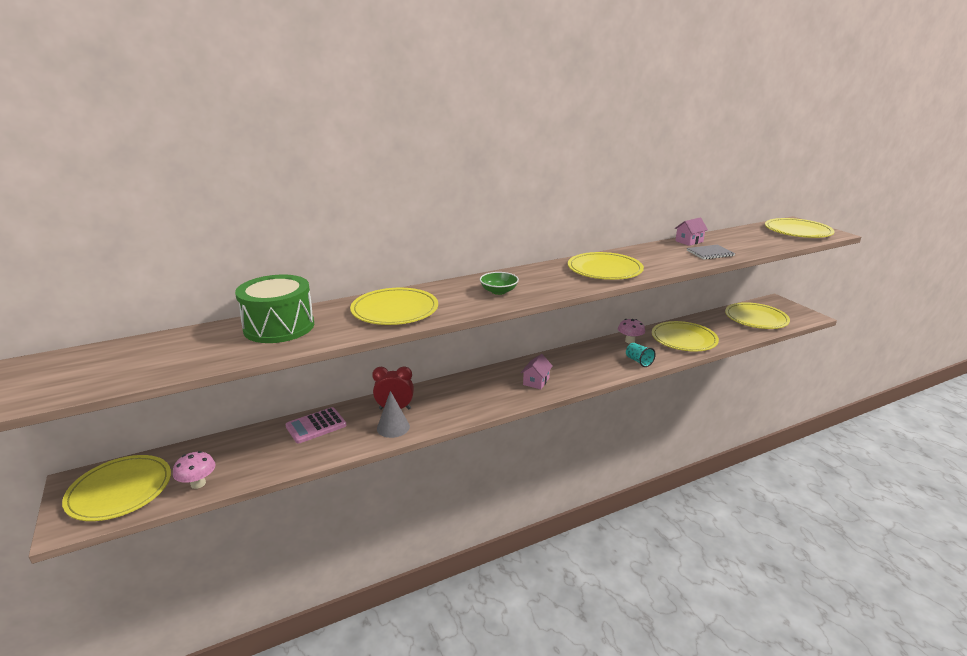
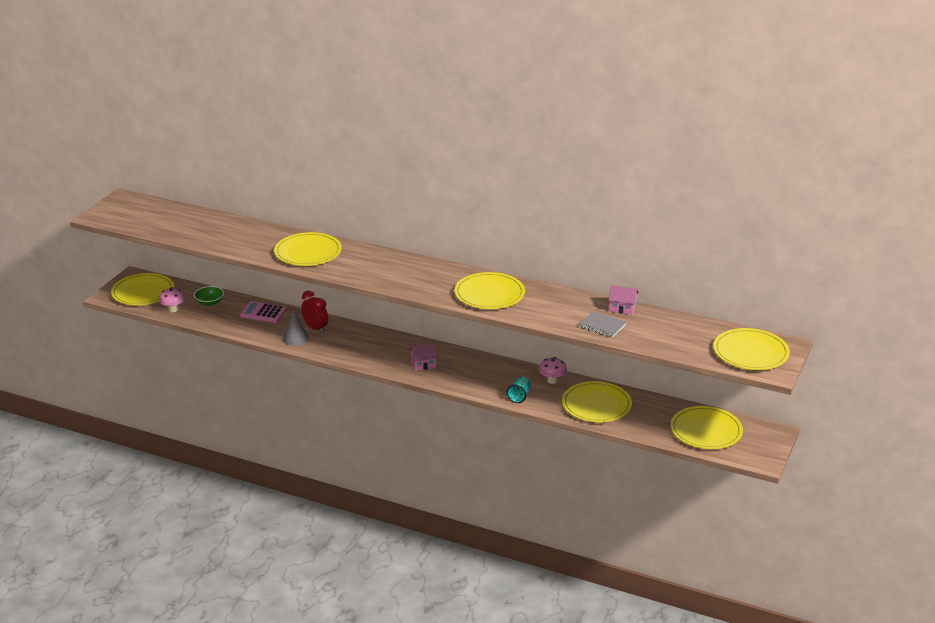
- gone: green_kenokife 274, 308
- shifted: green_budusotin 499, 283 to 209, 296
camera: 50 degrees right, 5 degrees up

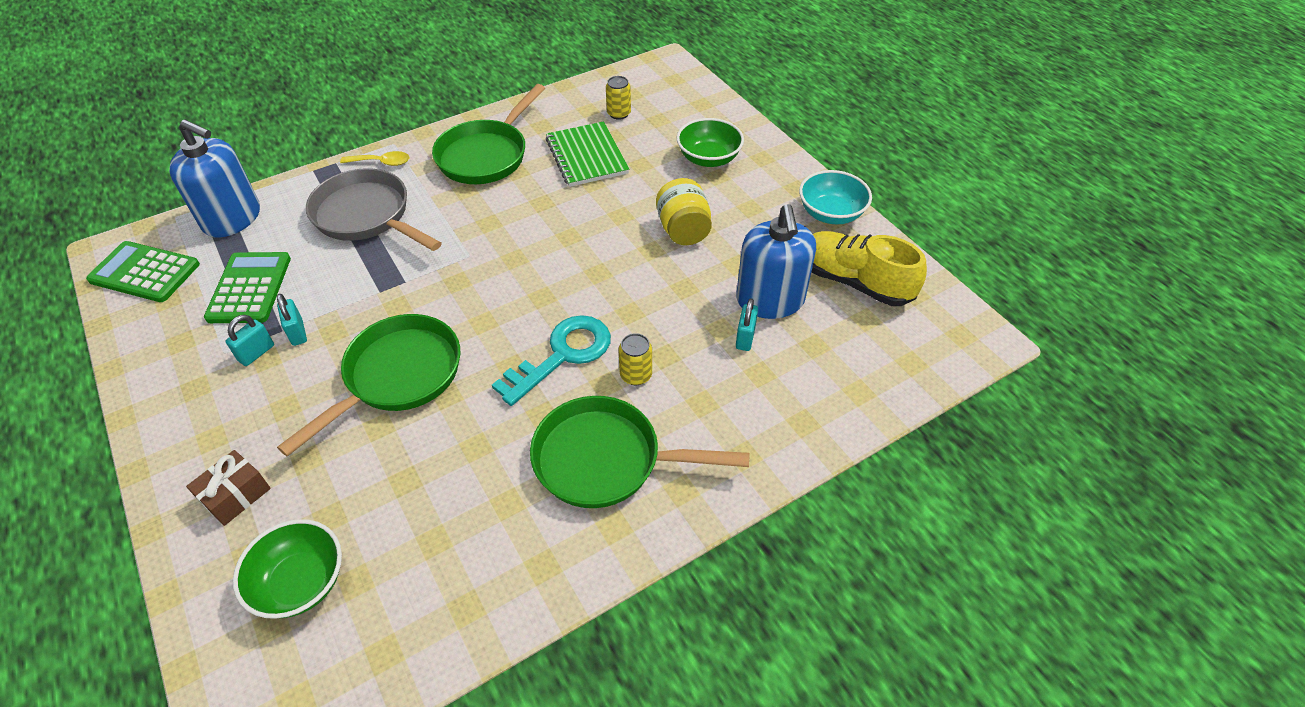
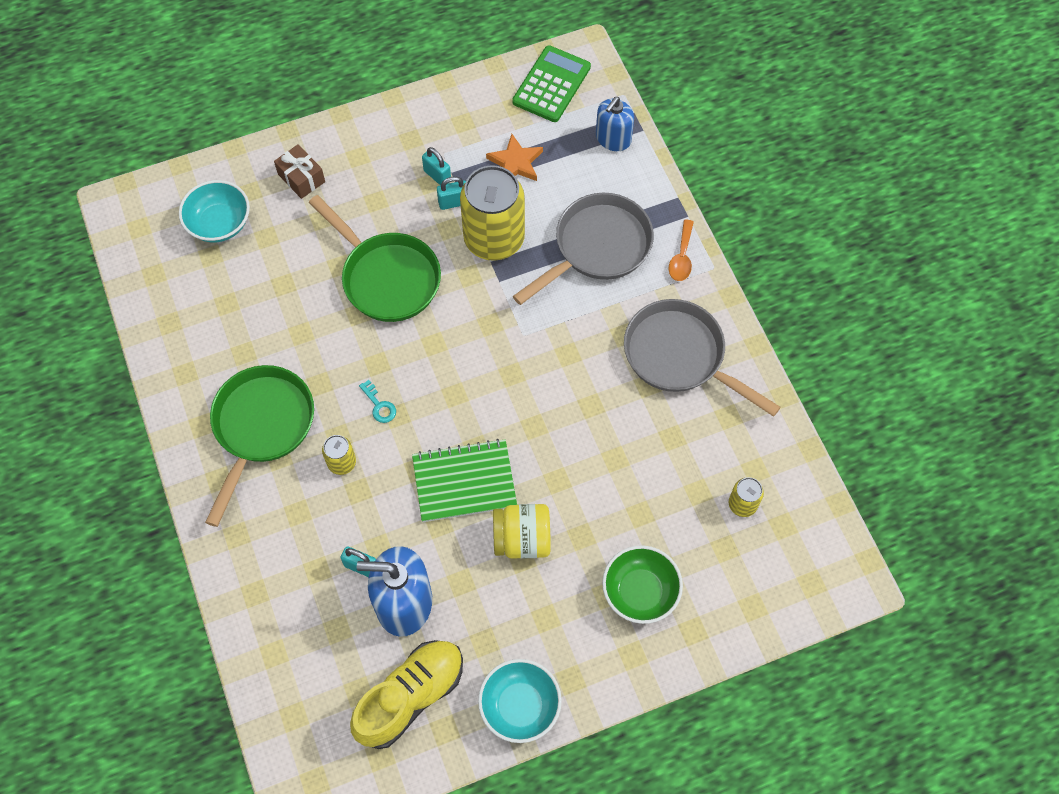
- scaled: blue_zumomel 214, 178 = 615, 124 x0.63
- swapped: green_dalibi 247, 287 to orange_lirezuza 514, 157
- repainted: green_budusotin 287, 569 to turquoise_budusotin 214, 211
- repainted: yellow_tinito 375, 158 to orange_tinito 681, 250
- repainted: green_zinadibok 488, 134 to grey_zinadibok 702, 358
- scaled: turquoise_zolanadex 551, 360 = 377, 401 x0.43
- shifted: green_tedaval 587, 154 to 464, 480
- new: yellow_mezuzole 492, 213
camera: 100 degrees right, 15 degrees up

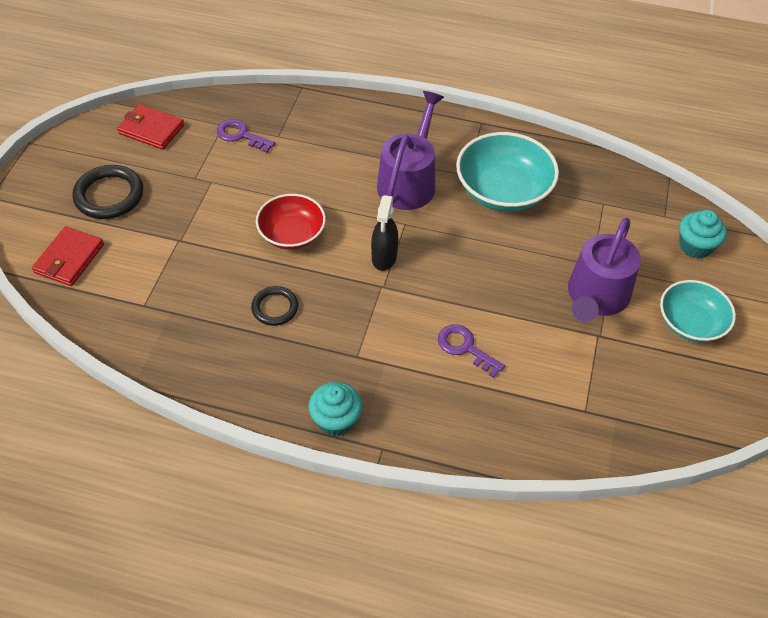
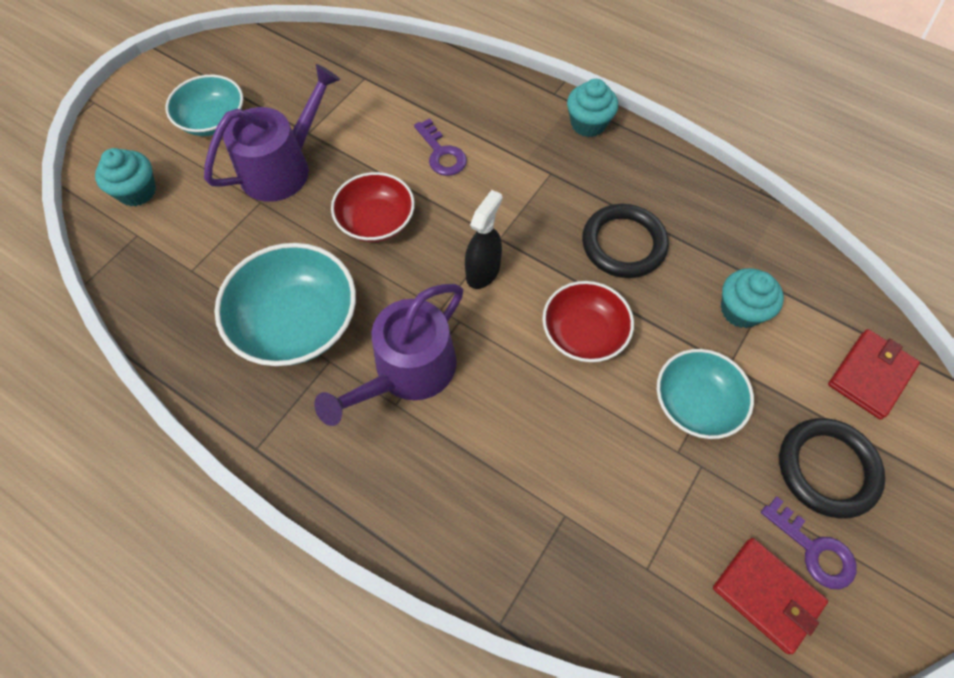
- shifted: purple_zolanadex 246, 136 to 809, 543
- scaled: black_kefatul 274, 306 = 625, 241 x1.61
- new: red_budusotin 373, 207
- new: turquoise_budusotin 705, 394
- new: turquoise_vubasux 752, 298
camera: 160 degrees left, 10 degrees up

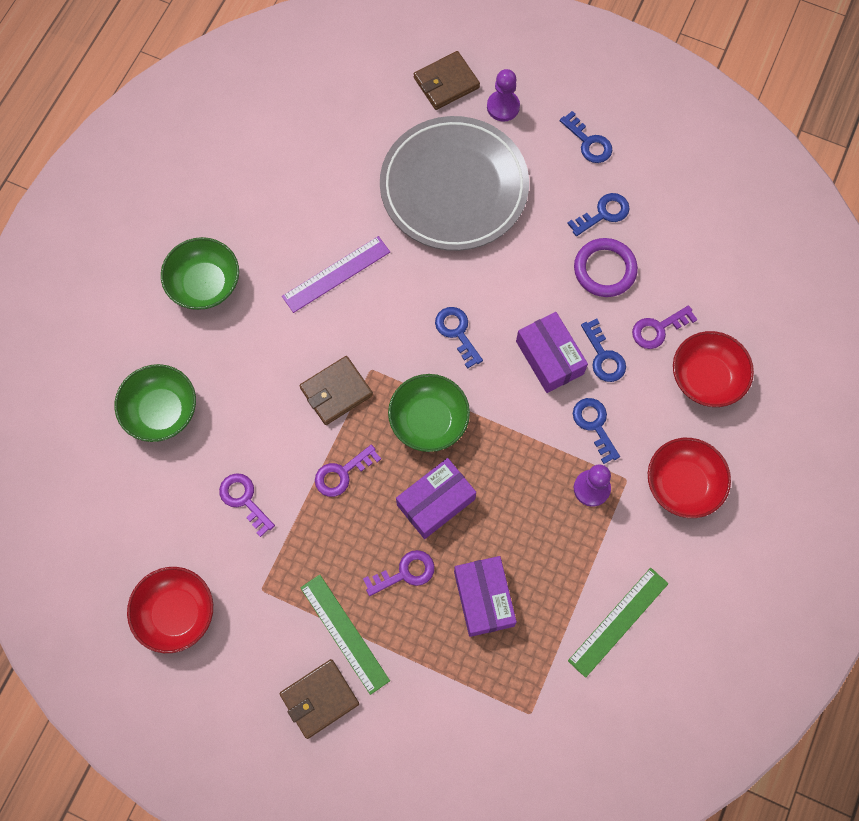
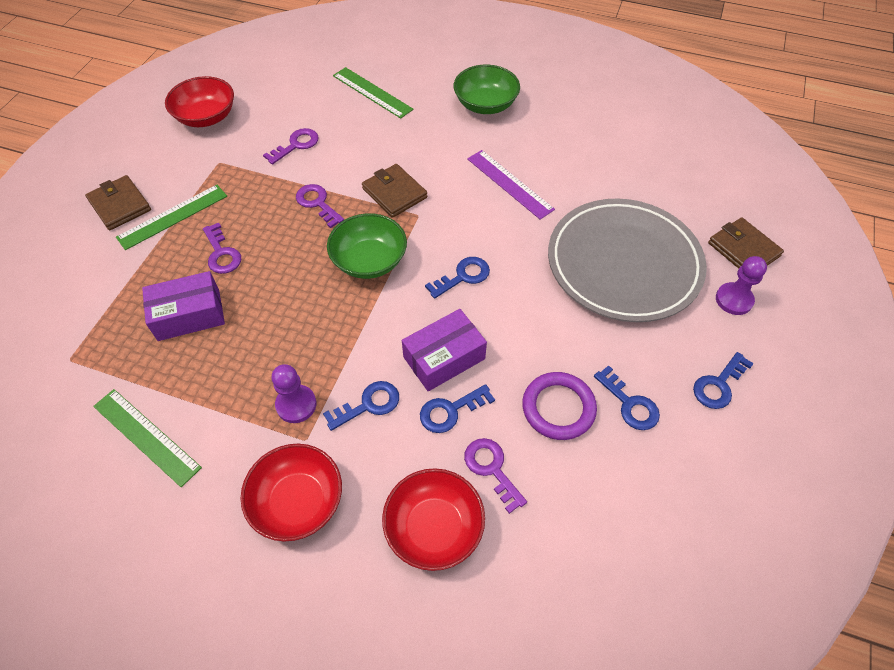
- swapped: green_budusotin 155, 403 to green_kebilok 373, 93
- gone: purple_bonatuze 436, 498
camera: 85 degrees right, 15 degrees down

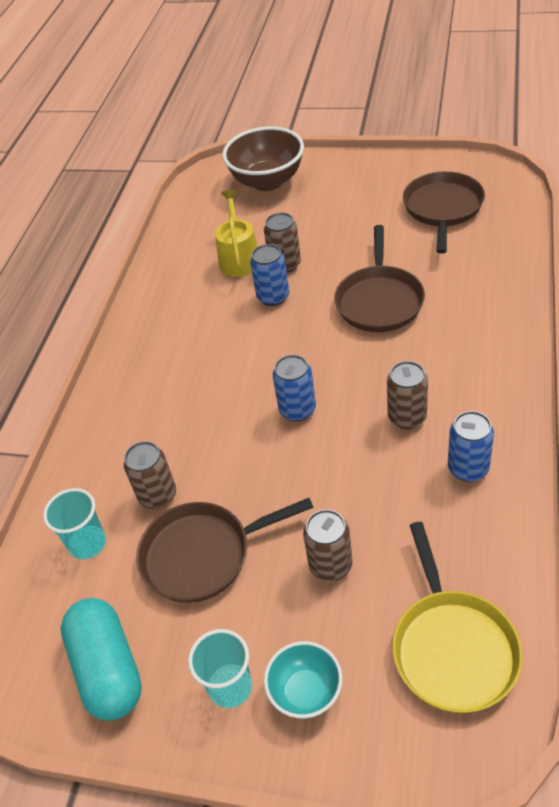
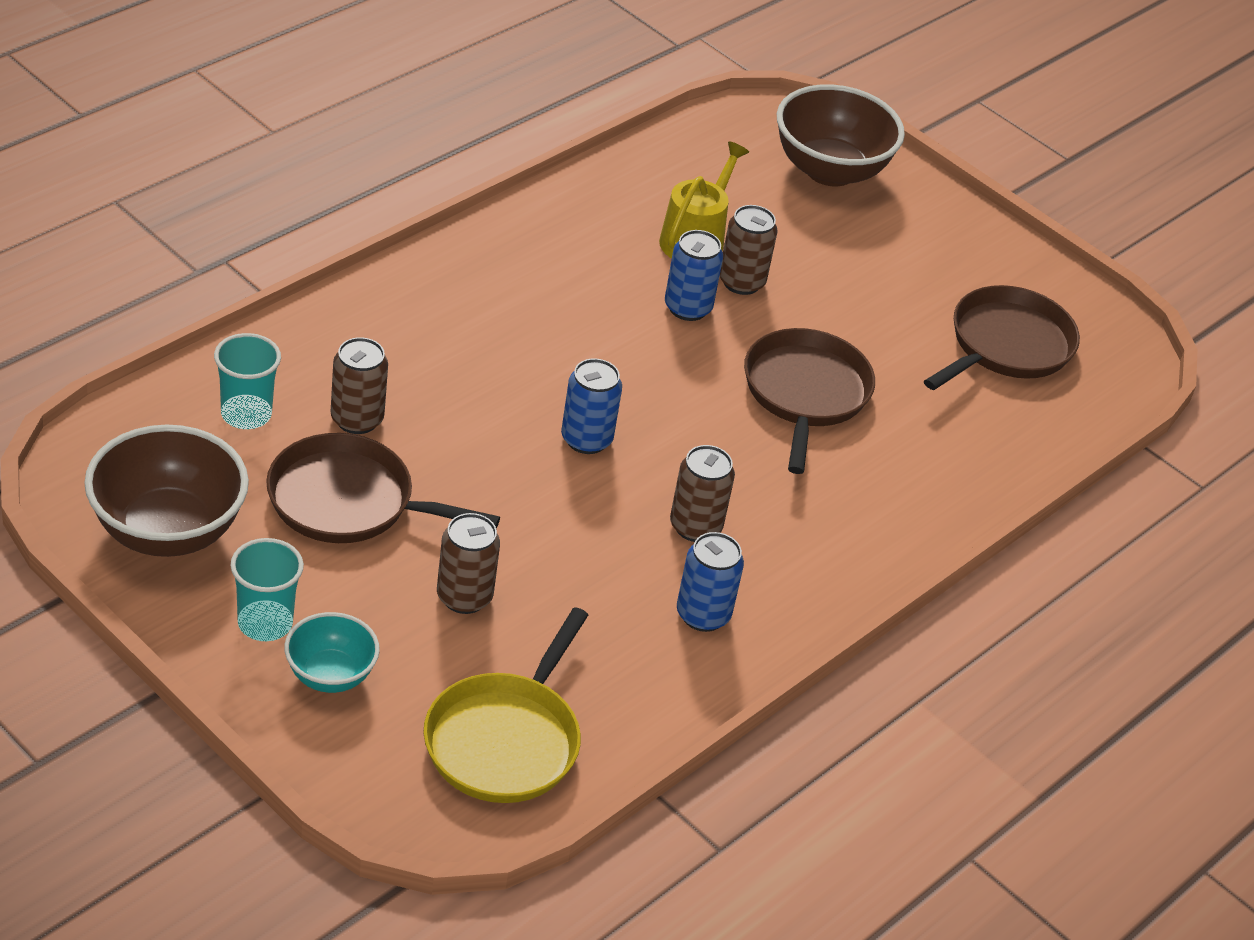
- swapped: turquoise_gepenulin 101, 659 to brown_budusotin 166, 491
- rotated: brown_zinadibok 379, 278 = 809, 401 150 degrees clockwise
camera: 20 degrees right, 5 degrees down

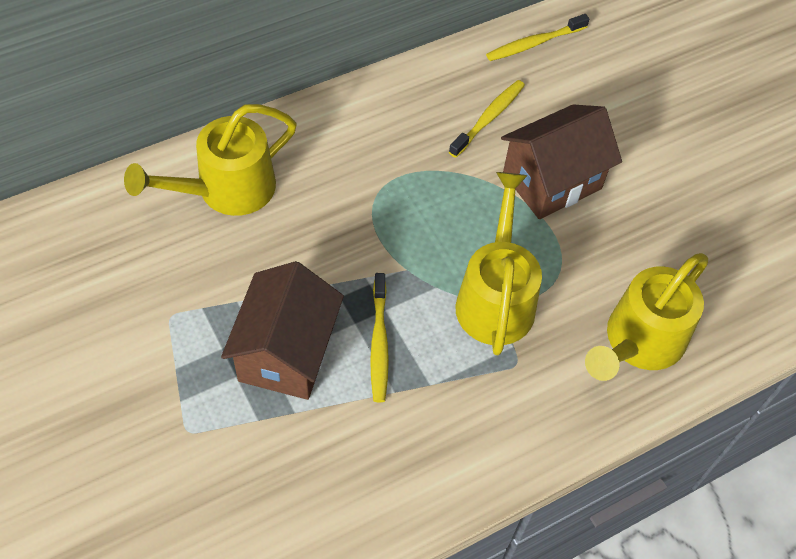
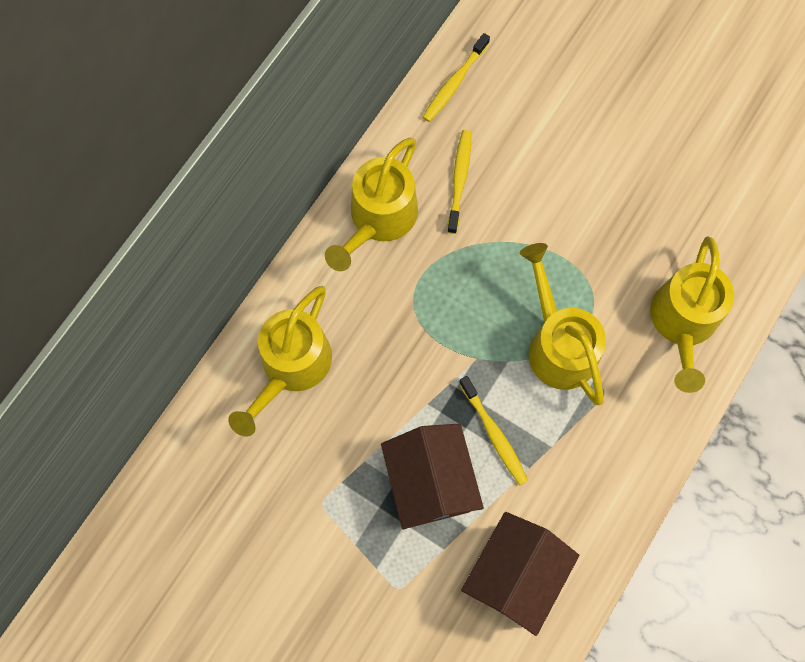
- shifted: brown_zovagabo 561, 161 to 520, 574
- new: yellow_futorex 371, 204
camera: 25 degrees left, 15 degrees up

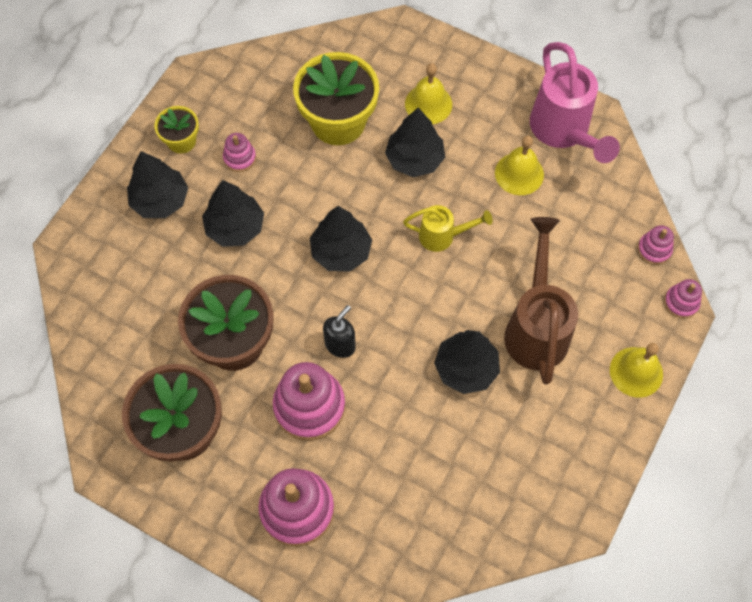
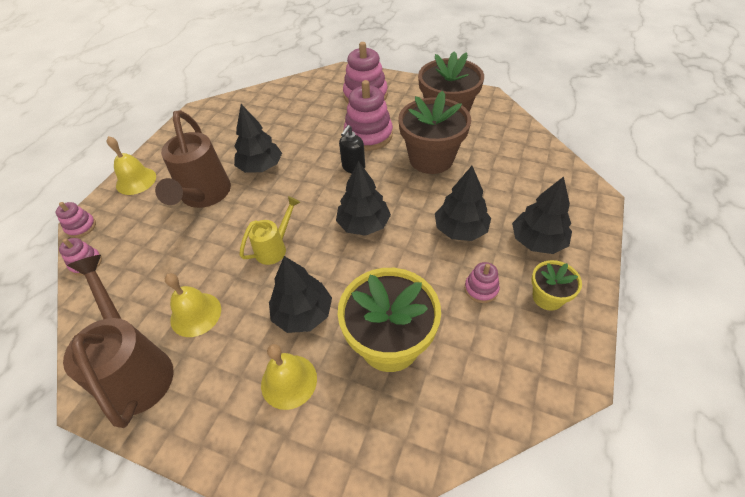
- rotated: yellow_futorex 448, 228 = 270, 230 135 degrees clockwise
- repainted: pink_futorex 575, 102 to brown_futorex 118, 341
camera: 175 degrees right, 15 degrees down

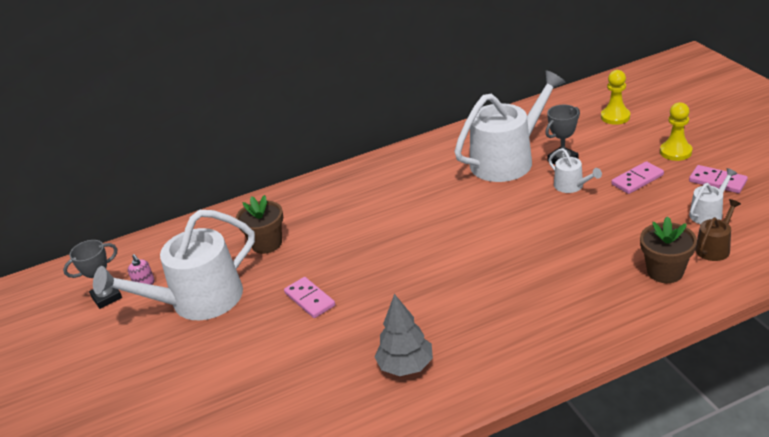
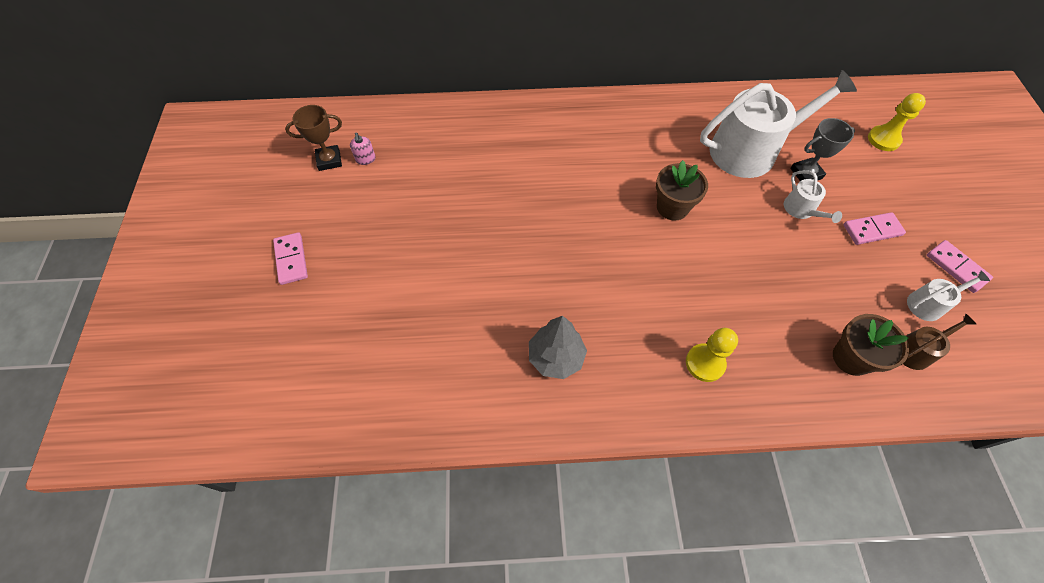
- repainted: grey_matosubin 92, 274 to brown_matosubin 313, 138
- gone: white_futorex 174, 265
- shifted: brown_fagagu 259, 224 to 682, 190
- shifted: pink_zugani 309, 297 to 290, 258
- shifted: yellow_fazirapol 676, 131 to 712, 355
camera: 15 degrees right, 25 degrees up

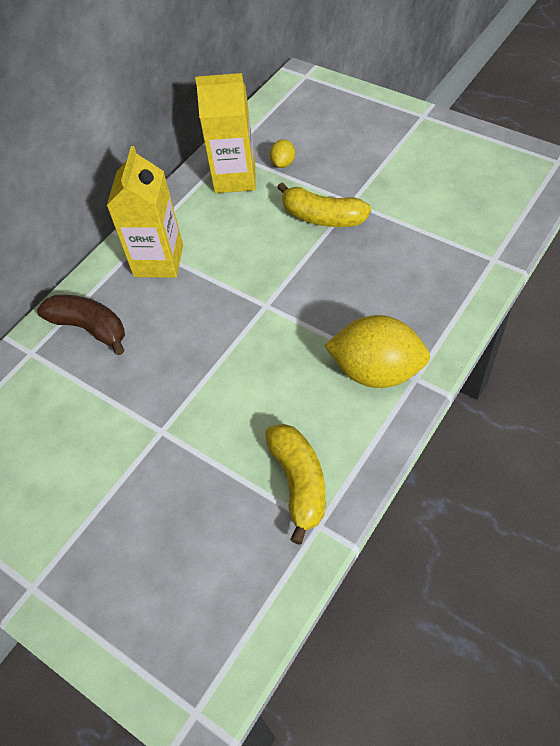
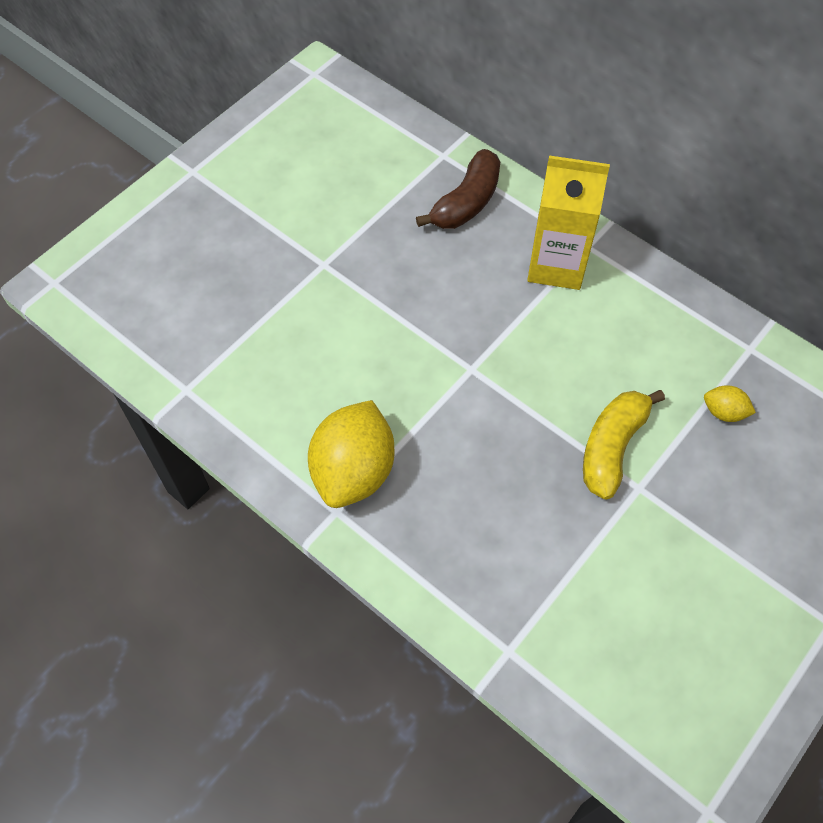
- gone: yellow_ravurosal 225, 133
- gone: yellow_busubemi 295, 484
camera: 90 degrees right, 5 degrees up

